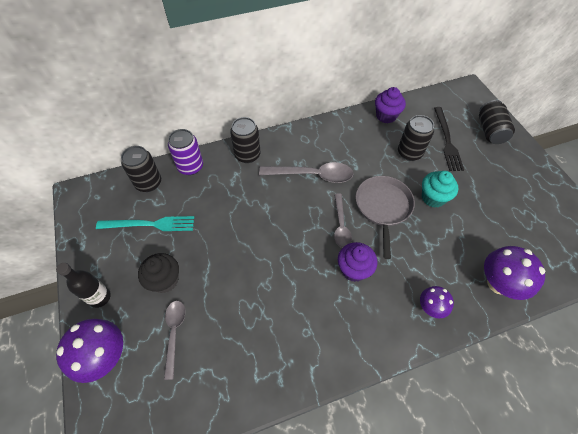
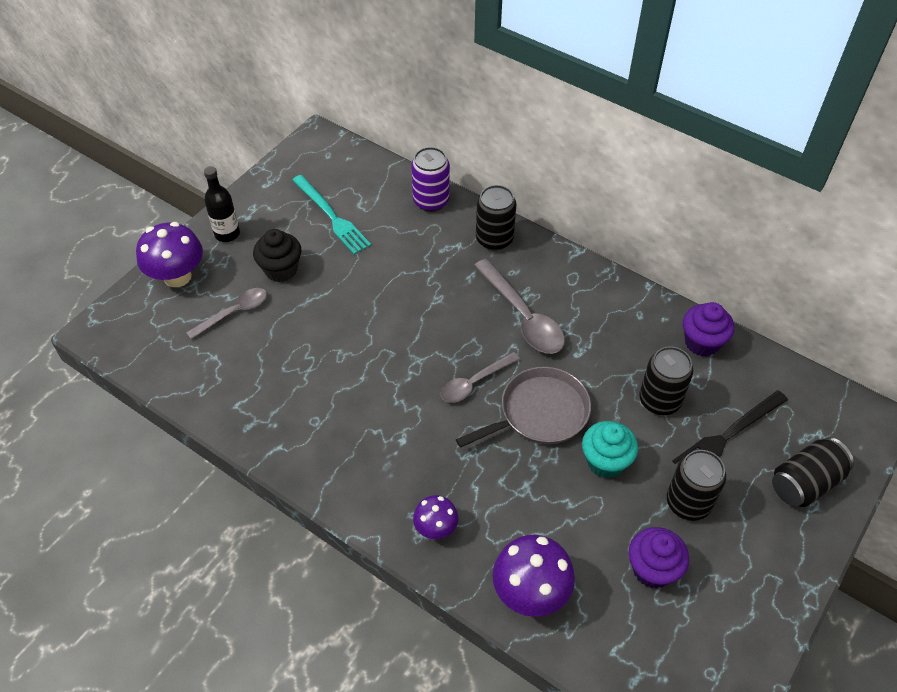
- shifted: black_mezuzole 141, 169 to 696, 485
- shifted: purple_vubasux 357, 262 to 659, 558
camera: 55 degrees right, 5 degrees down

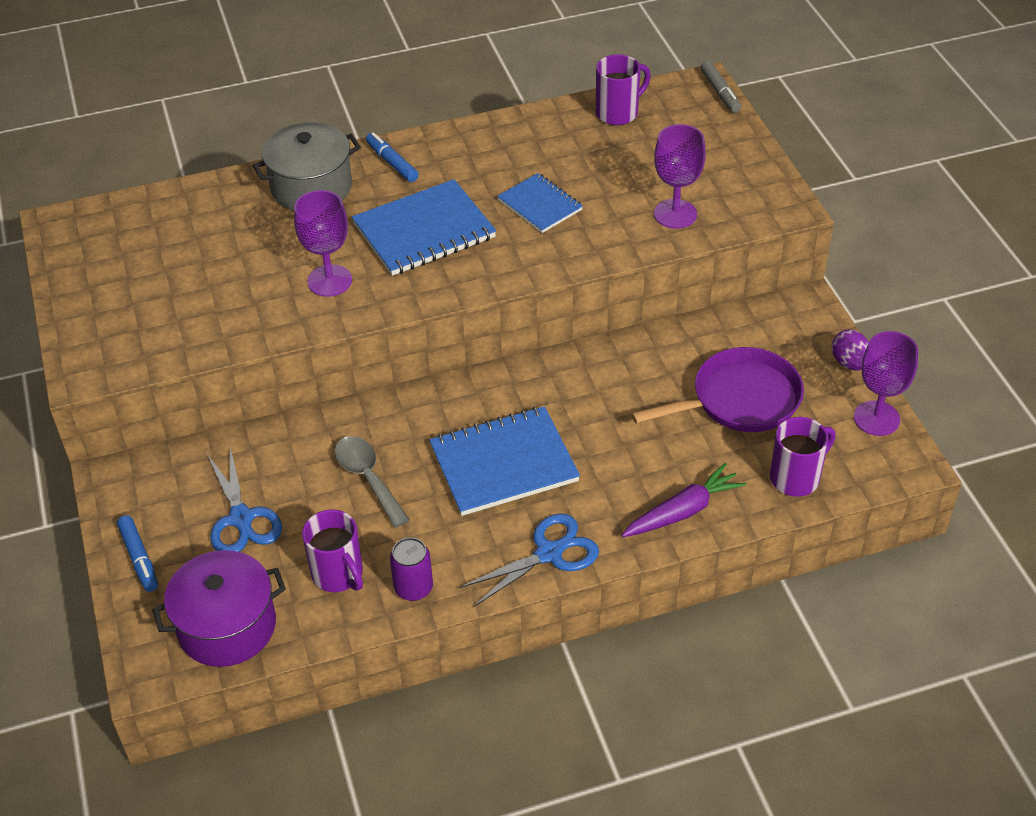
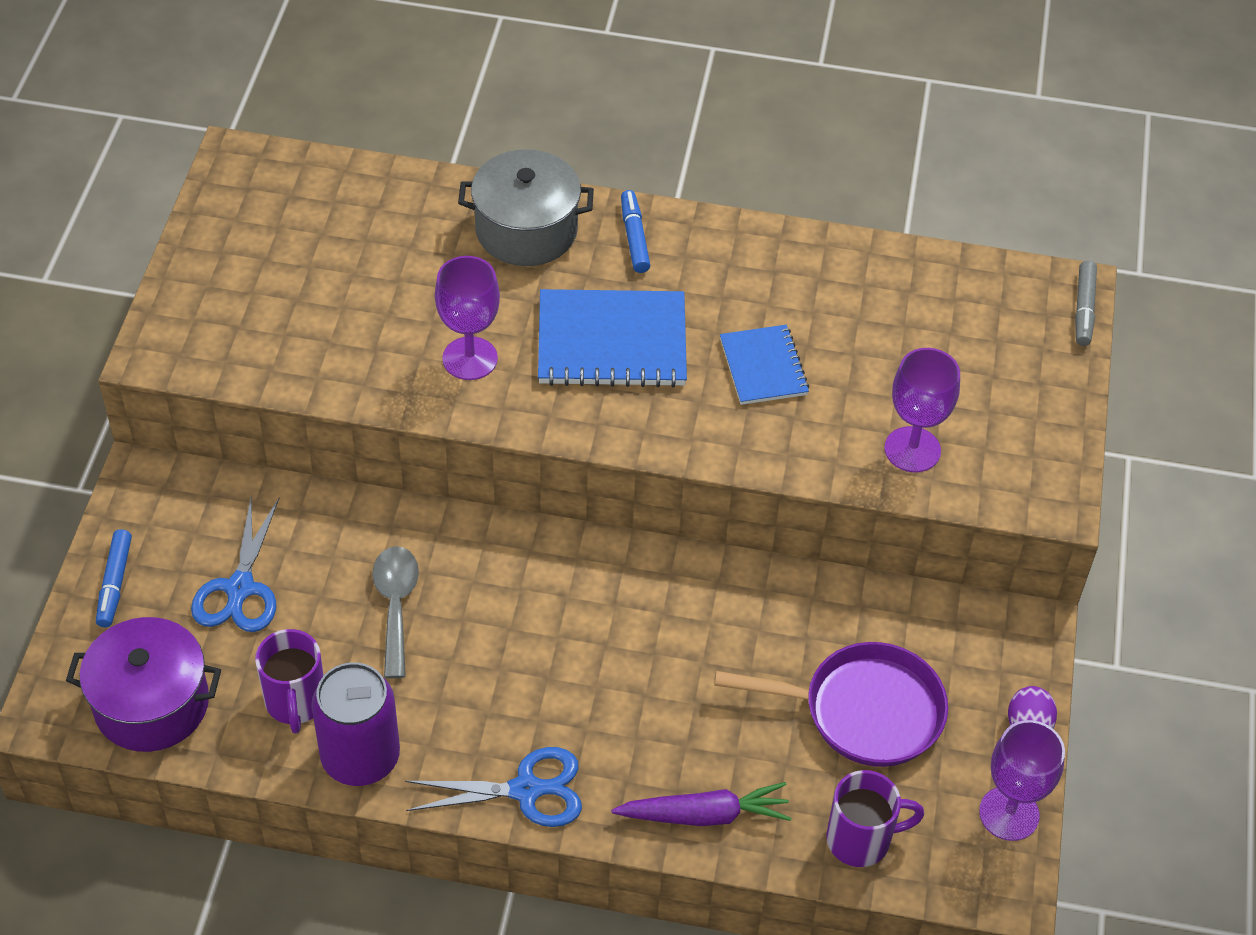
- scaled: purple_mezuzole 411, 569 = 355, 724 x1.69
- gone: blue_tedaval 504, 461
- gone: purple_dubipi 623, 89
camera: 25 degrees right, 5 degrees up

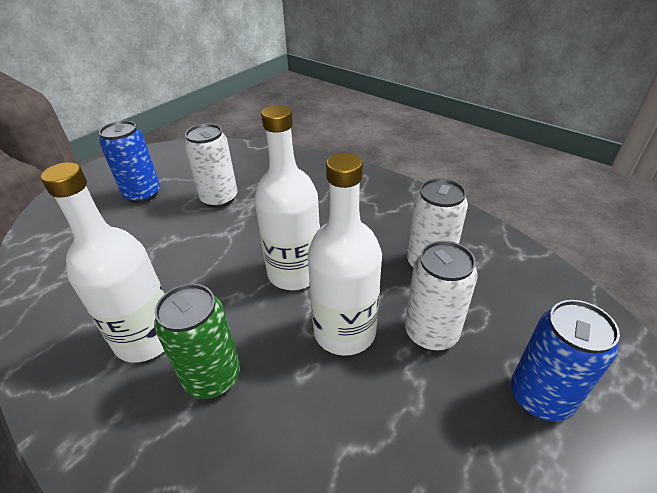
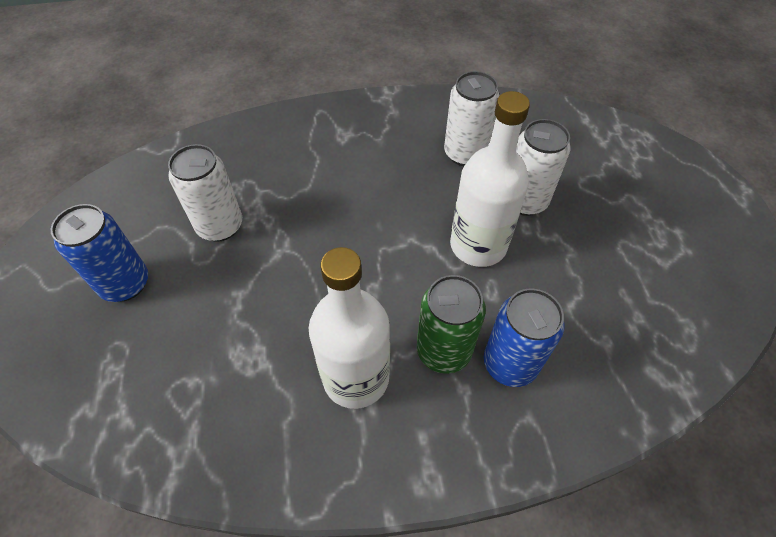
- gone: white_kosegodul 287, 197
- shifted: blue_mezuzole 565, 361 to 524, 338
camera: 50 degrees left, 15 degrees up

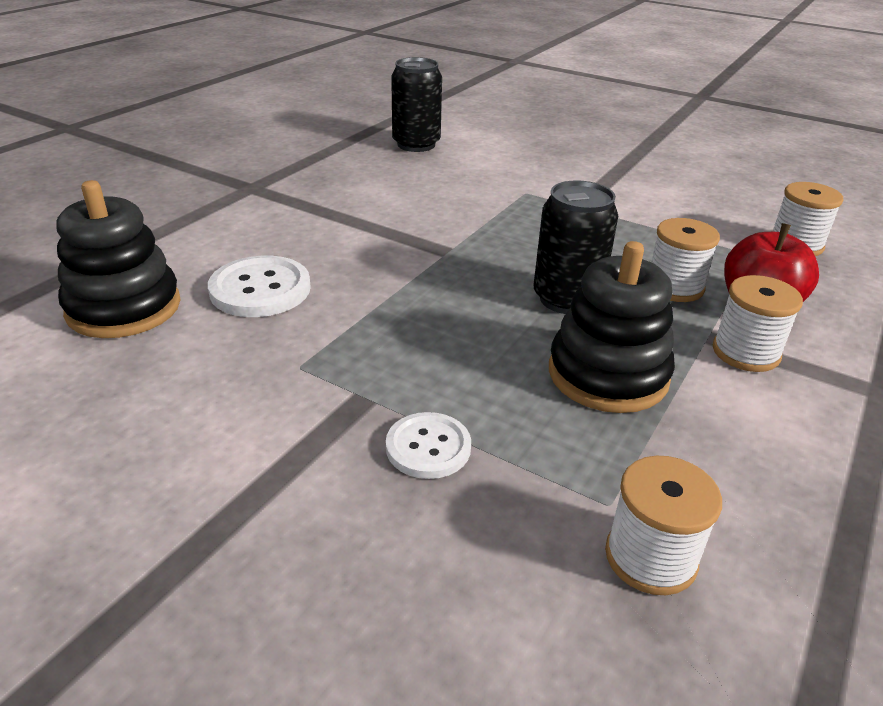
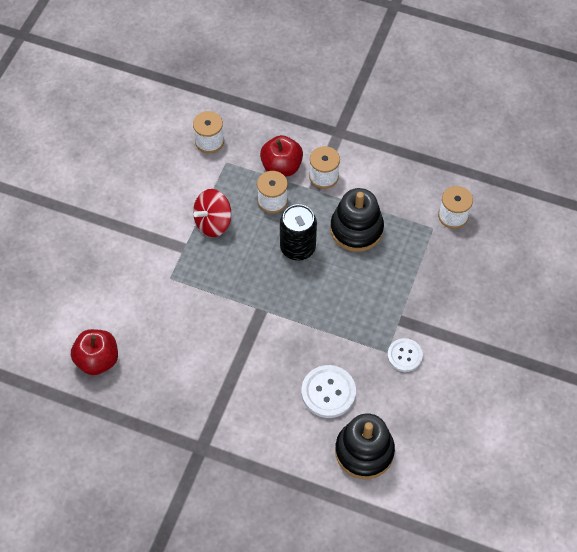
- shifted: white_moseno 428, 445 to 405, 355
- swapped: black_mezuzole 416, 104 to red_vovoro 94, 352
- new: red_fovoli 212, 213
camera: 100 degrees left, 25 degrees up

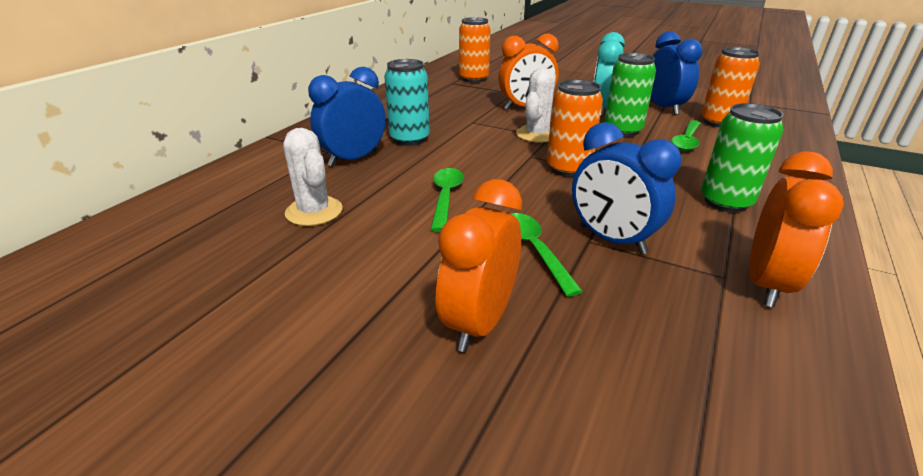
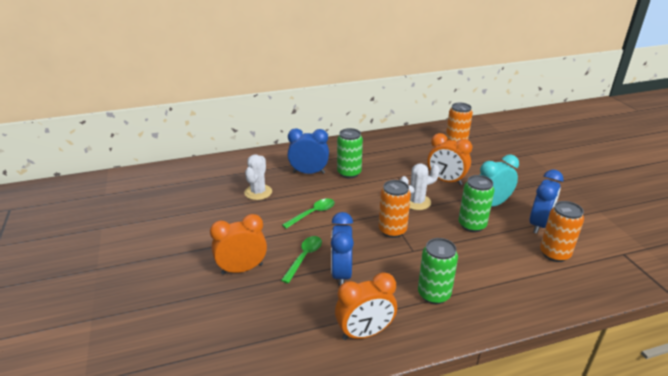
- repainted: turquoise_mezuzole 407, 102 to green_mezuzole 350, 153
- gone: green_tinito 686, 135
camera: 45 degrees right, 0 degrees up

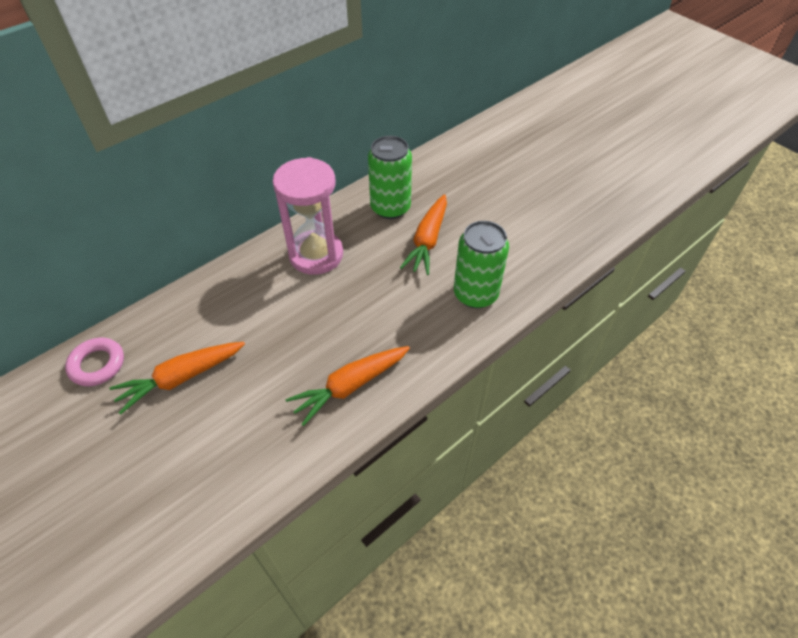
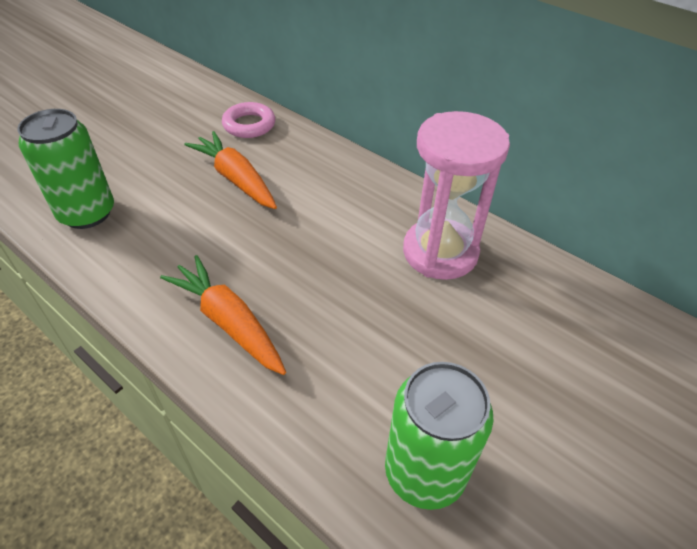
- shifted: green_mezuzole 390, 177 to 65, 169
- gone: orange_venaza 423, 234
camera: 80 degrees right, 5 degrees down

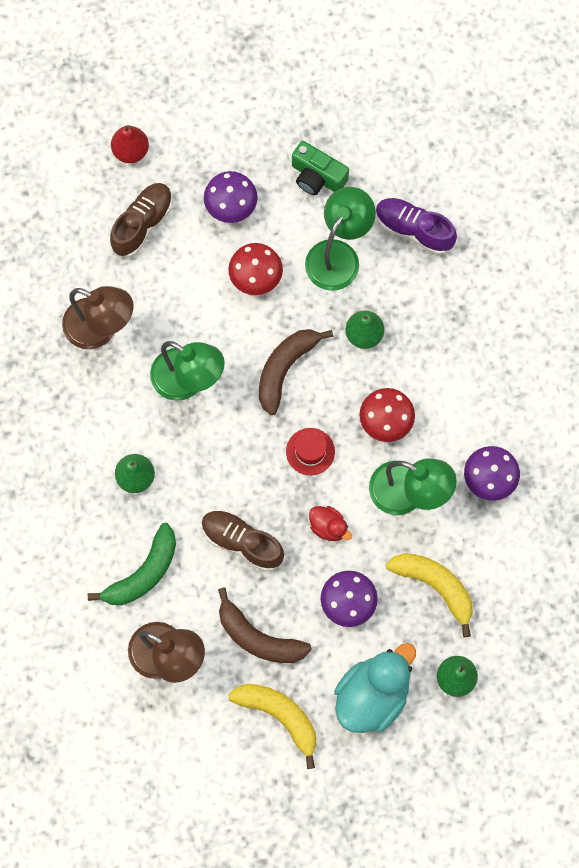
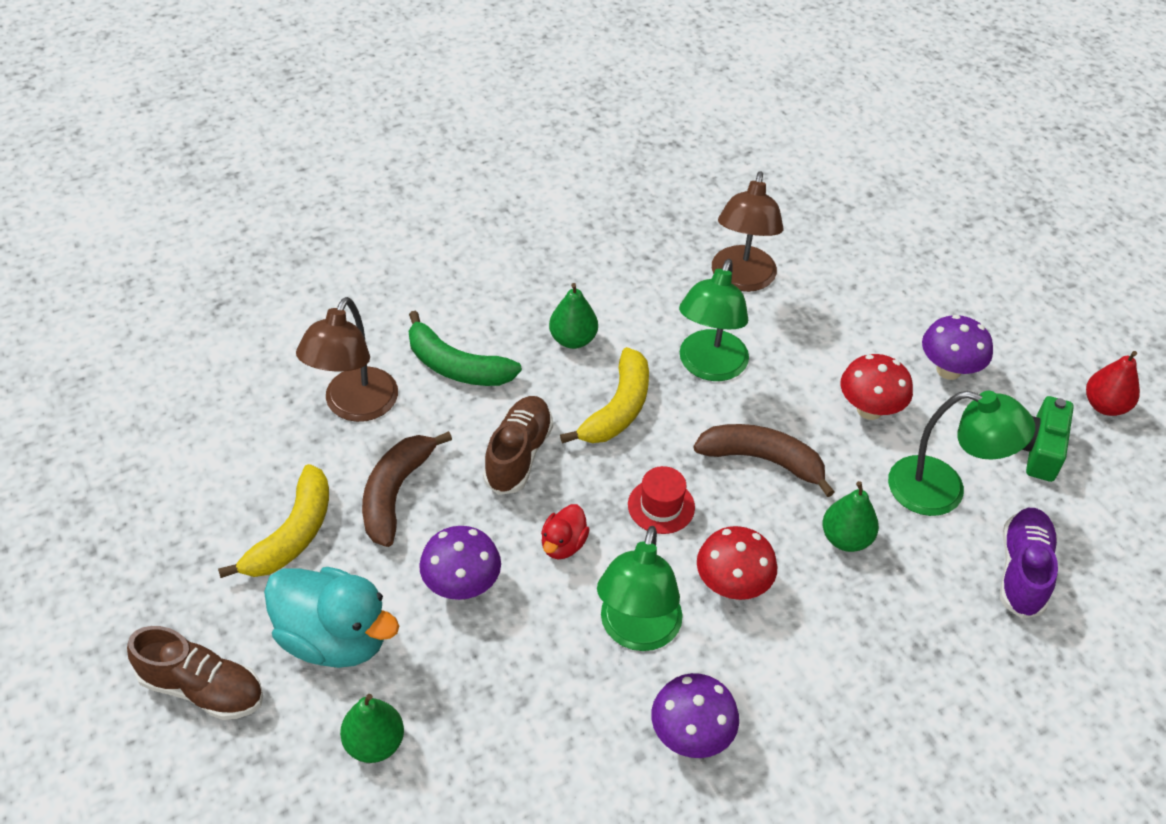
- shifted: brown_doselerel 141, 220 to 195, 673
- shifted: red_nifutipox 130, 144 to 1113, 383
- shifted: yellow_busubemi 429, 595 to 604, 395
camera: 75 degrees right, 25 degrees down

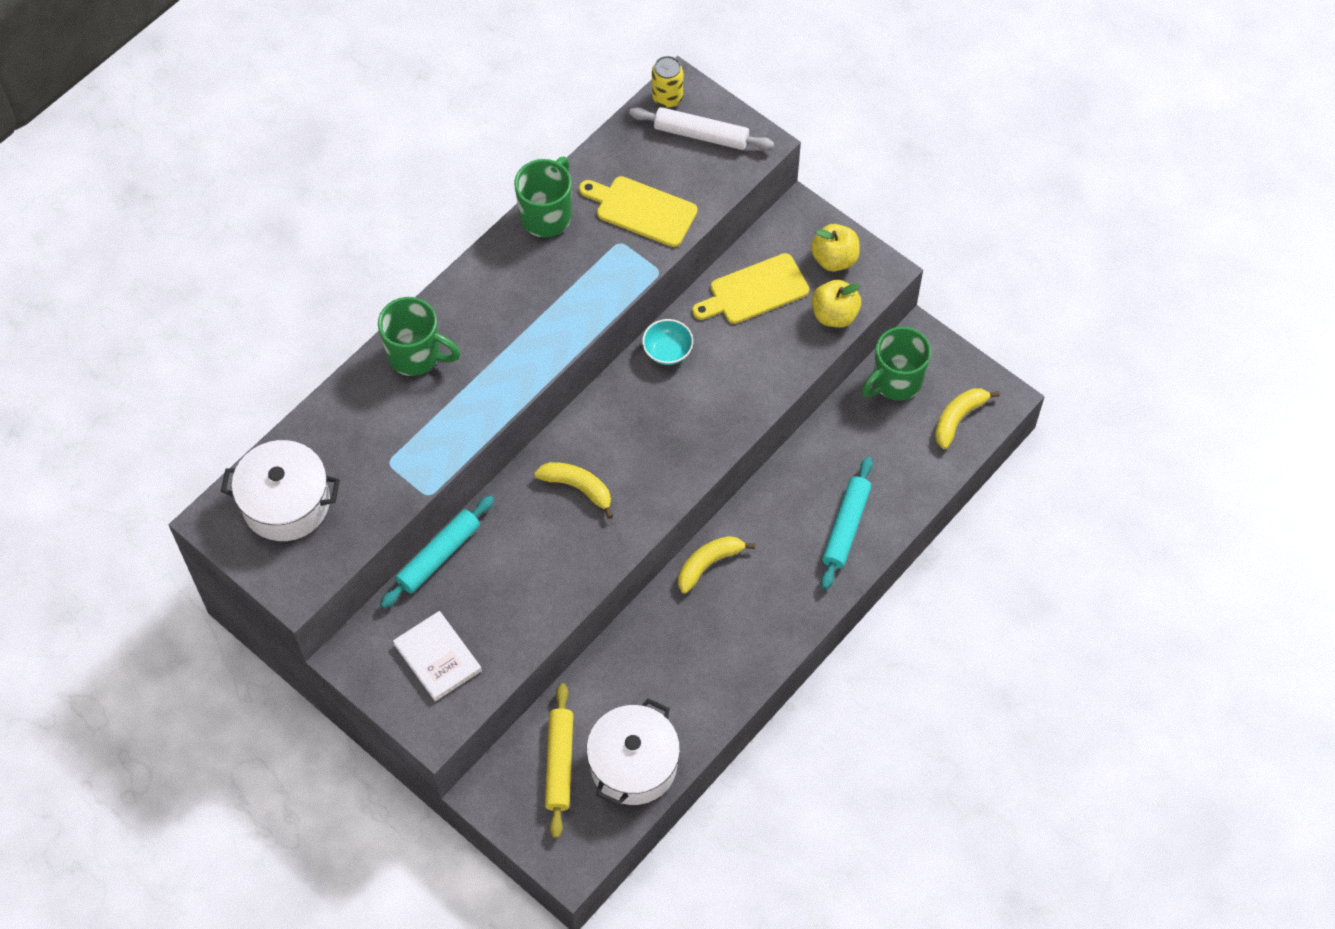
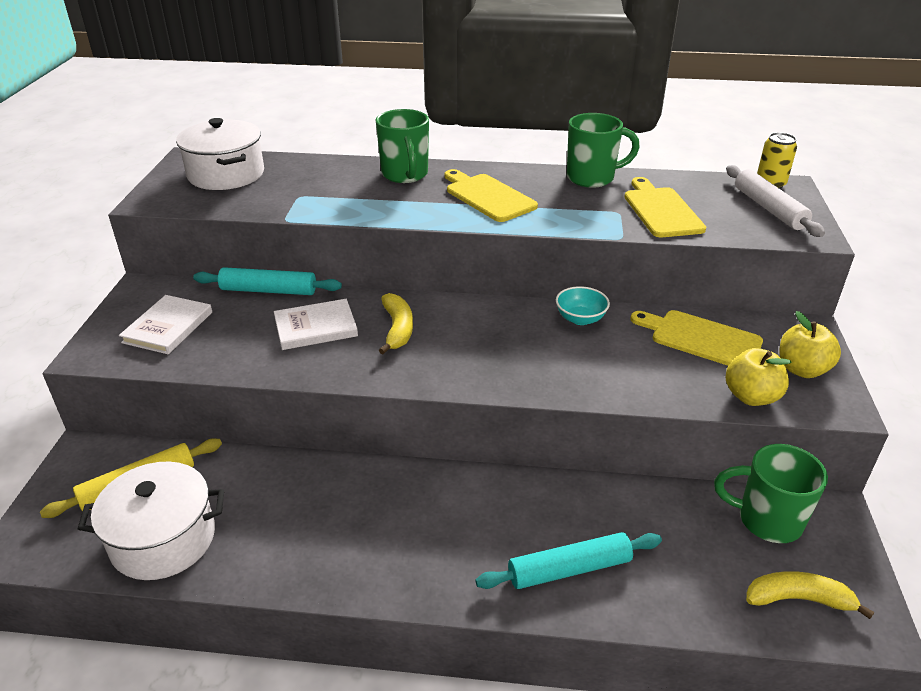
- gone: yellow_busubemi 716, 565
- new: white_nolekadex 316, 324
- new: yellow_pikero 491, 195
camera: 55 degrees right, 25 degrees down

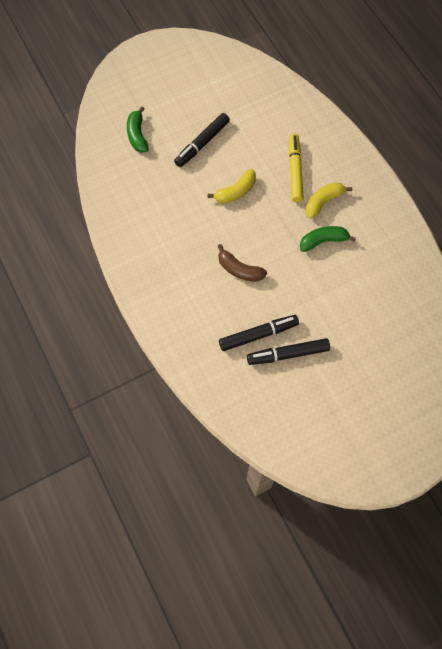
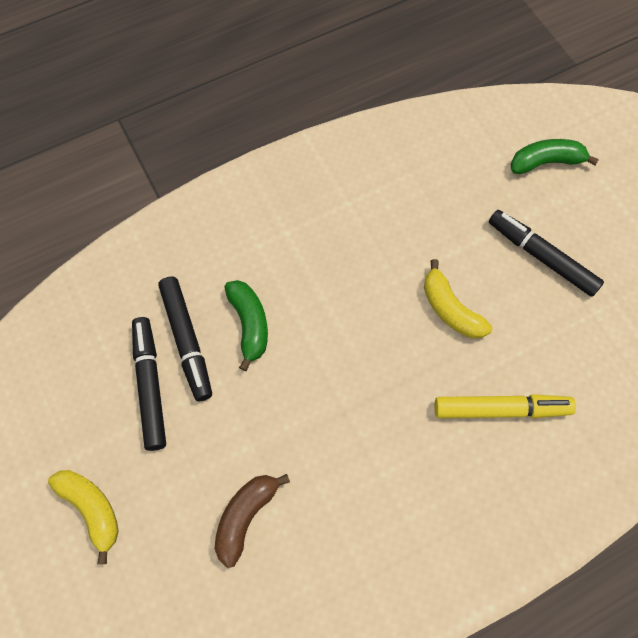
- shifted: brown_busubemi 242, 263 to 252, 521
- shifted: green_busubemi 328, 239 to 246, 325
- shifted: yellow_busubemi 329, 200 to 83, 517
camera: 90 degrees right, 0 degrees up

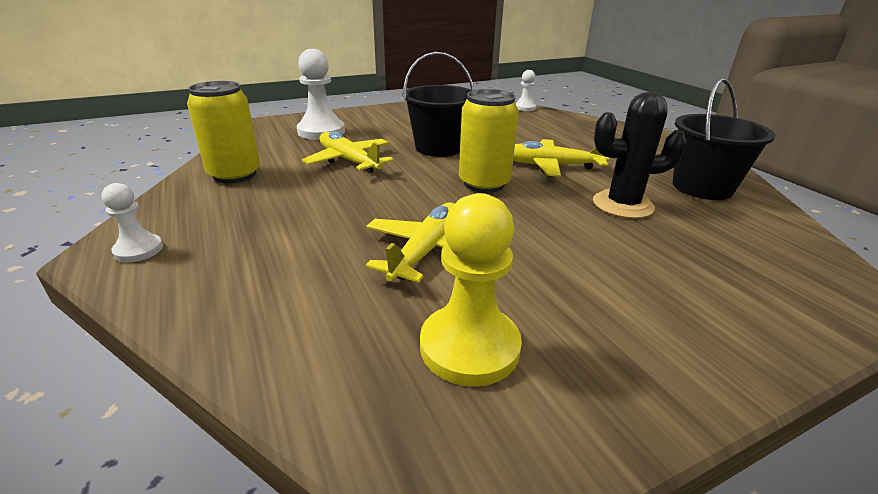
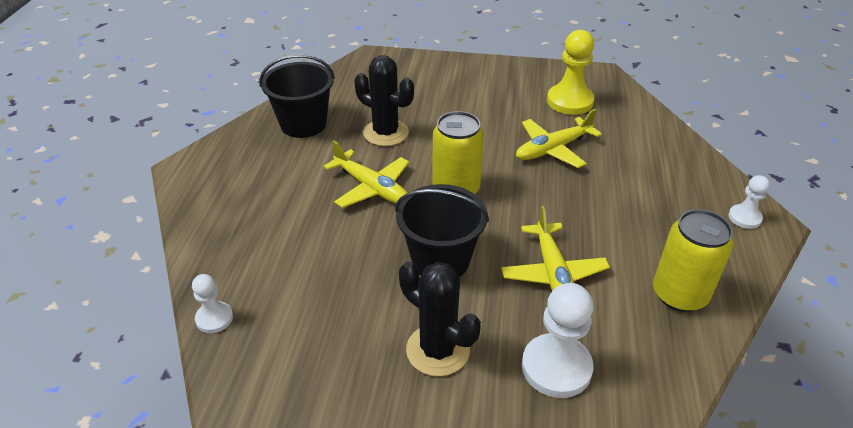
- new: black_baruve 440, 318
camera: 145 degrees left, 10 degrees up

